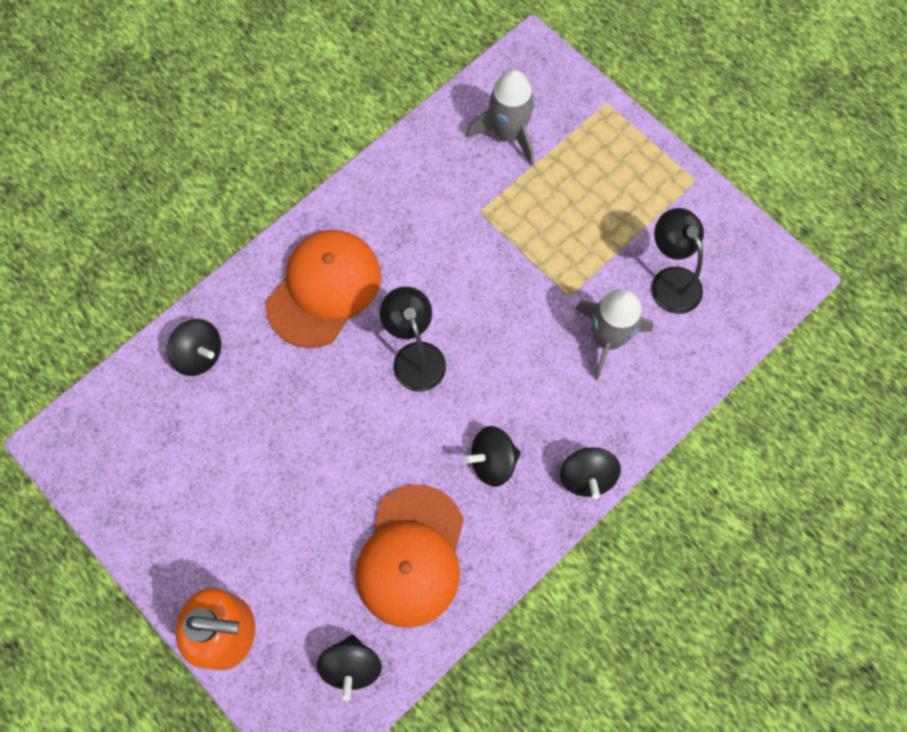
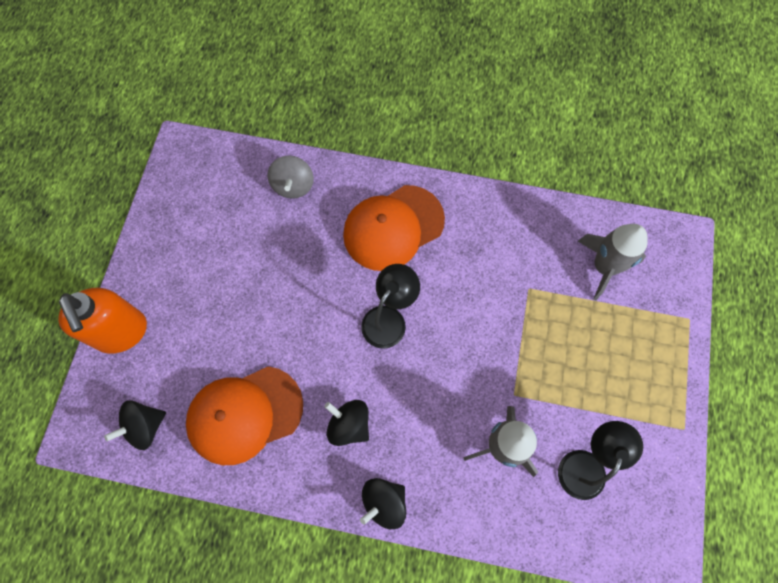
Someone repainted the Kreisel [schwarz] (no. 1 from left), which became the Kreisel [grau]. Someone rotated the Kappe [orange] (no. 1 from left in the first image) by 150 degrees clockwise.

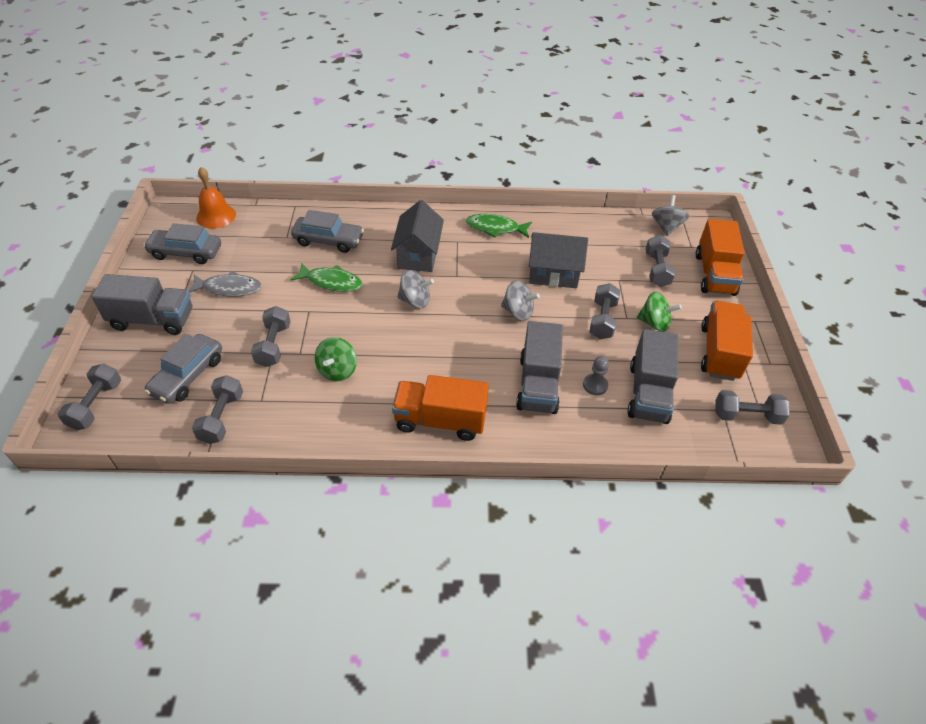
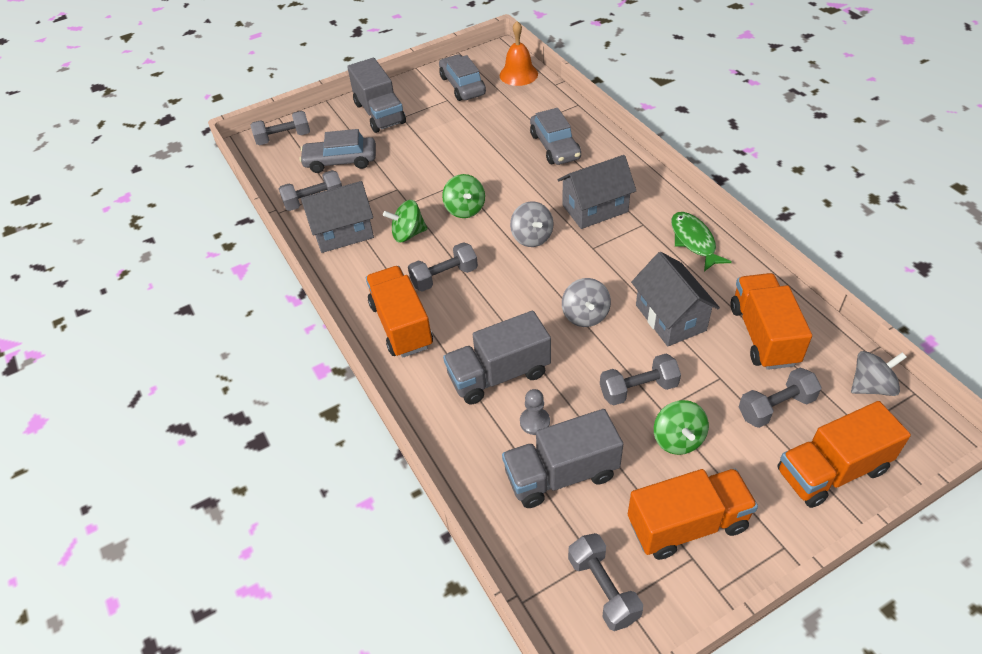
Someone put down the Haus [grau] (no. 1 from left). Someone carried the Hantel [grau] (no. 3 from left). Someone put down the Kreisel [grün] (no. 2 from left). Someone put down the Lastwagen [orange] (no. 3 from left). Someone took away the Fisch [grau]. Someone took away the Fisch [grün] (no. 1 from left).

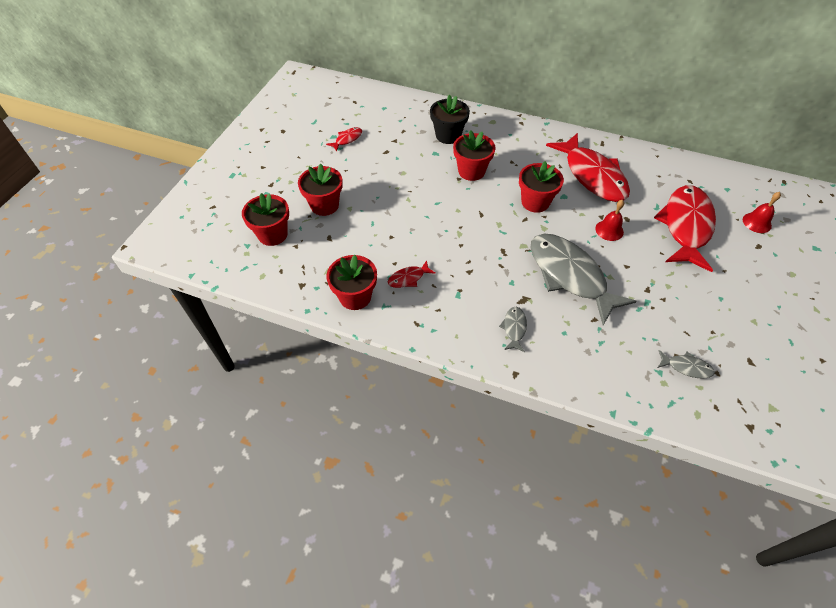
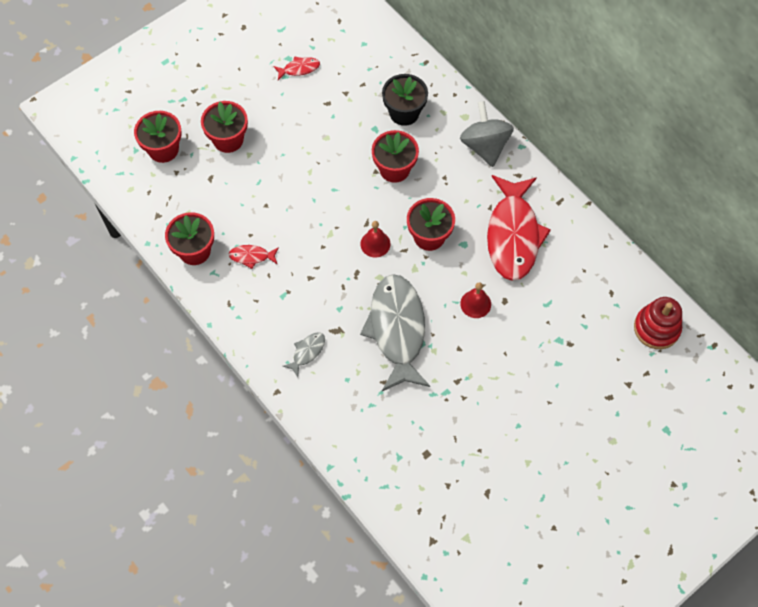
Someone carried the Glocke [rot] (no. 2 from left in the first image). Someone put down the Kreisel [grau]. Someone put down the Stapelspielzeug [rot]. Someone took away the Fisch [rot] (no. 4 from left). Someone took away the Fisch [grau] (no. 3 from left).

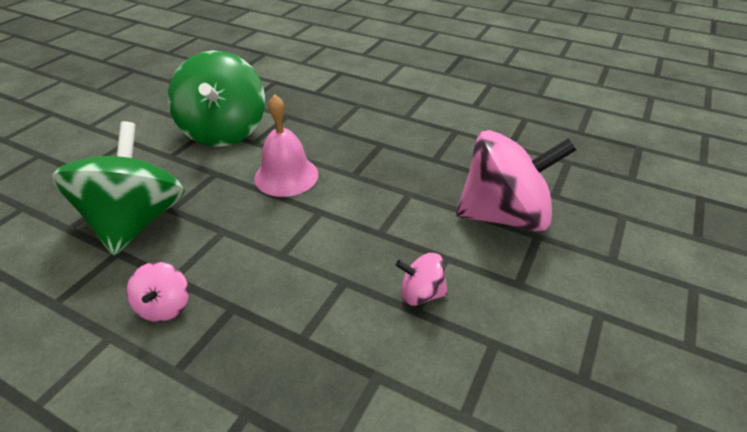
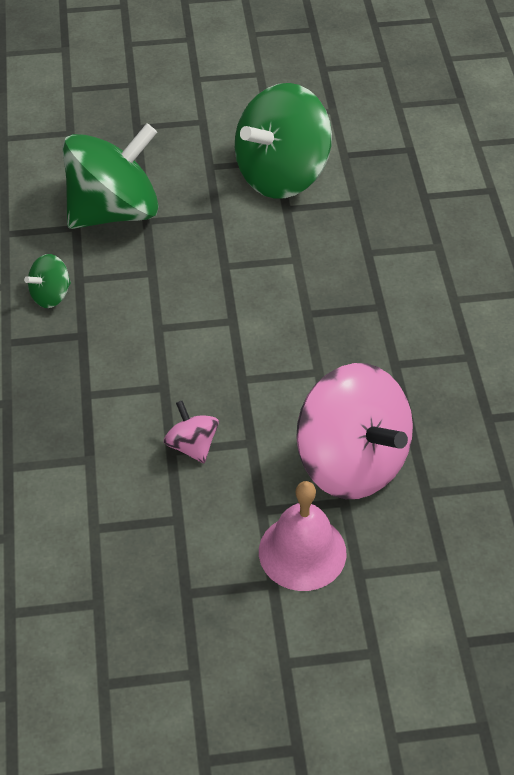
Someone repainted the Kreisel [rosa] (no. 1 from left), which became the Kreisel [grün] (no. 1 from left). Someone carried the Glocke [rosa].

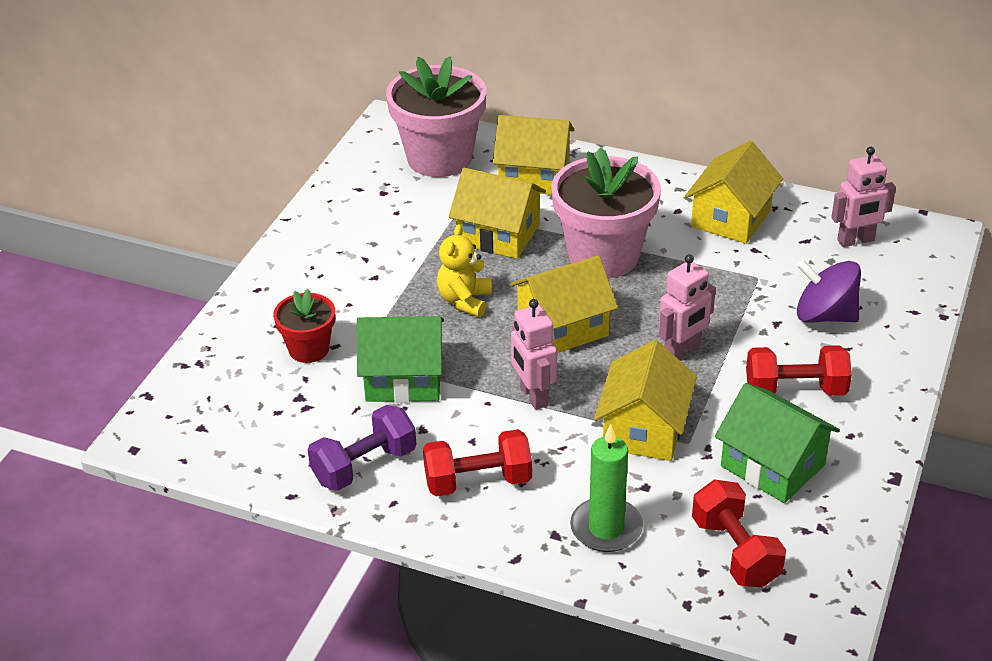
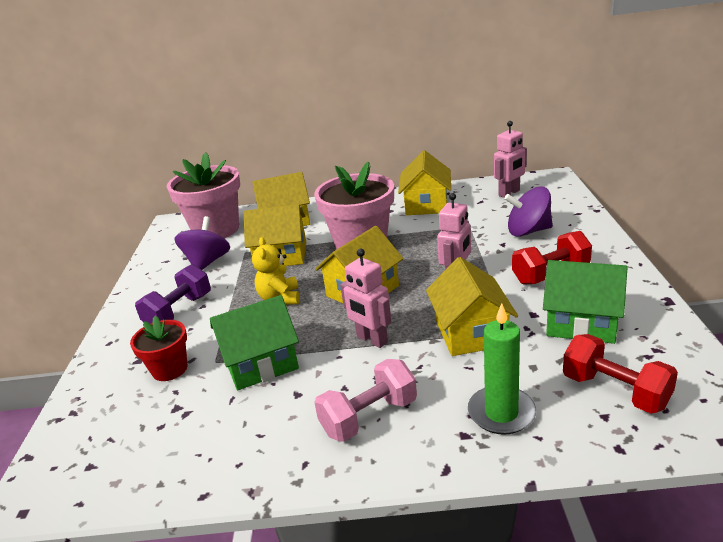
Someone carried the Hantel [lila]. Someone put down the Kreisel [lila] (no. 1 from left). Someone repainted the Hantel [rot] (no. 1 from left), which became the Hantel [rosa].

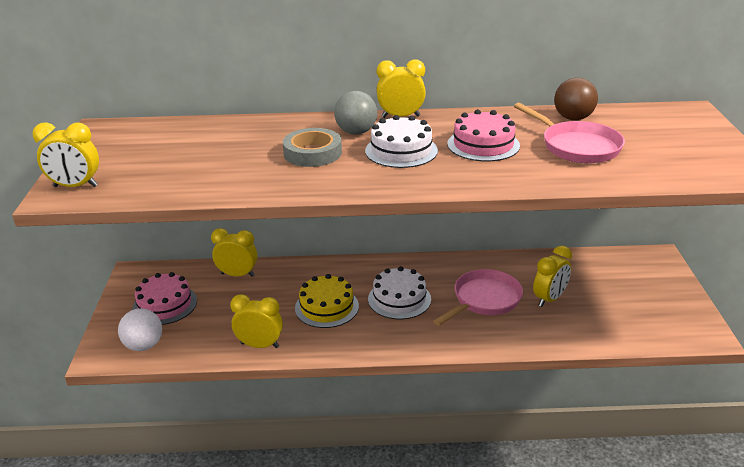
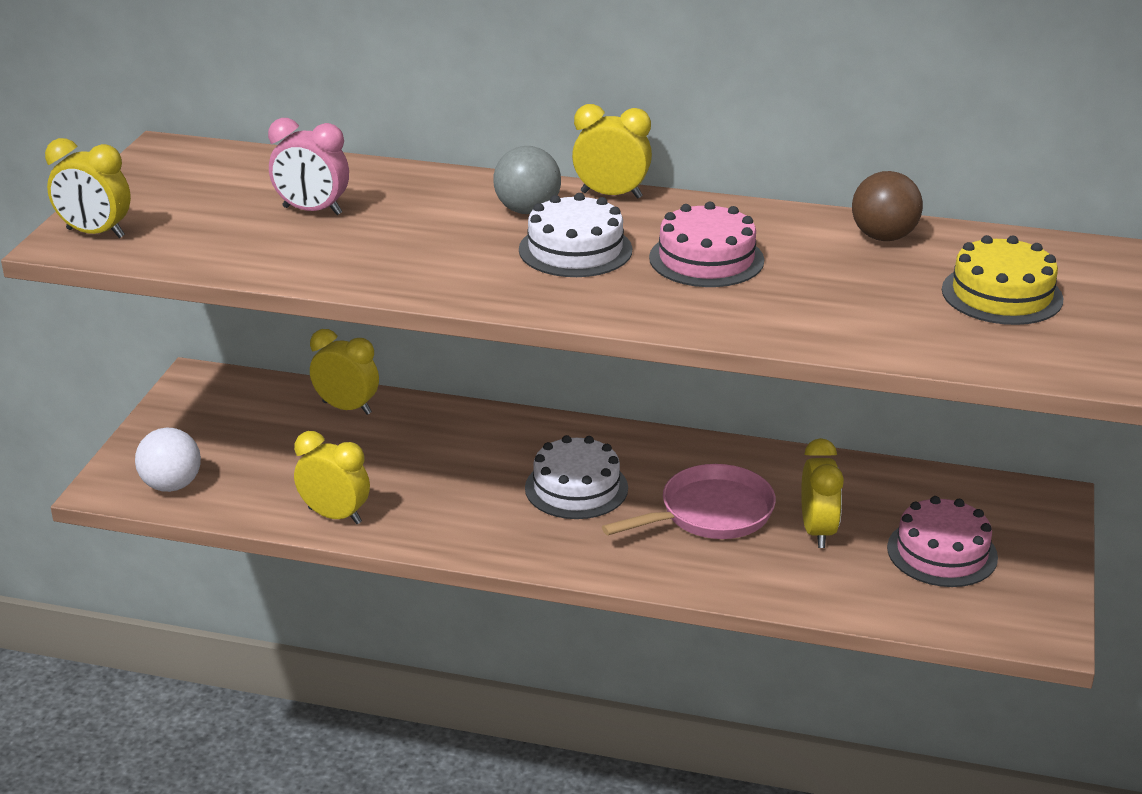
Someone put down the Wecker [rosa]. Someone rotated the Wecker [gelb] (no. 5 from left) by 60 degrees counterclockwise. Someone carried the Kuchen [rosa] (no. 1 from left in the first image). Someone carried the Kuchen [gelb]. Someone took away the Klebeband [grau]. Someone took away the Pfanne [rosa] (no. 2 from left).

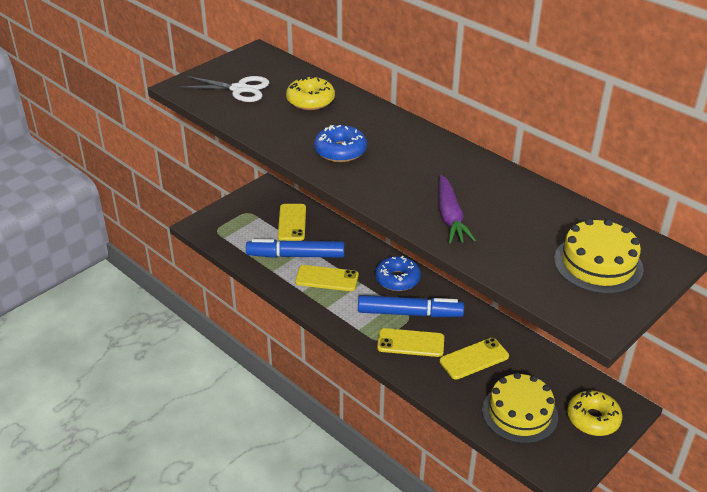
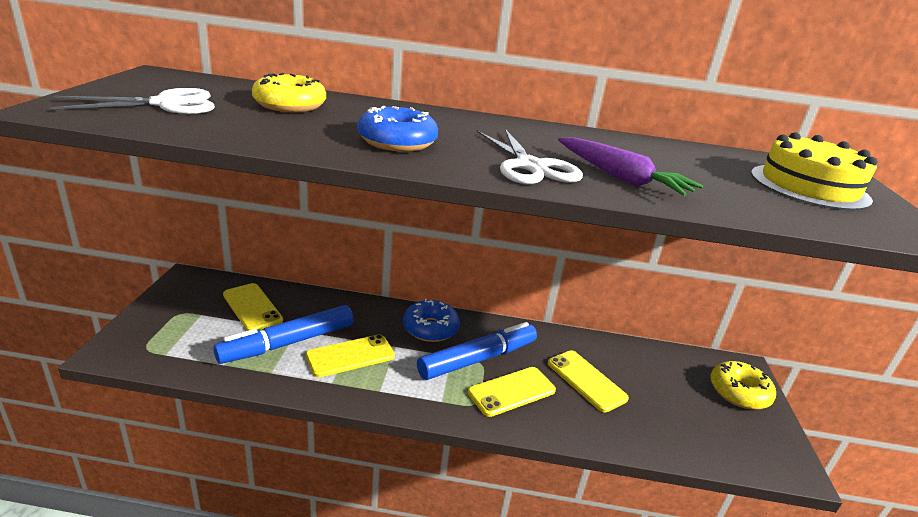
Someone put down the Schere [weiß] (no. 2 from left). Someone rotated the Handy [gelb] (no. 4 from left) by 60 degrees counterclockwise. Someone took away the Kuchen [gelb] (no. 1 from left).

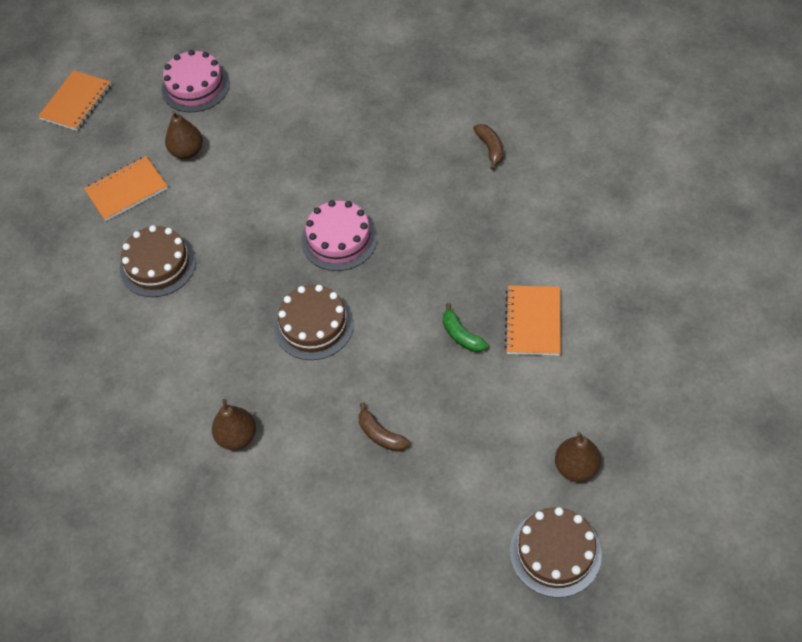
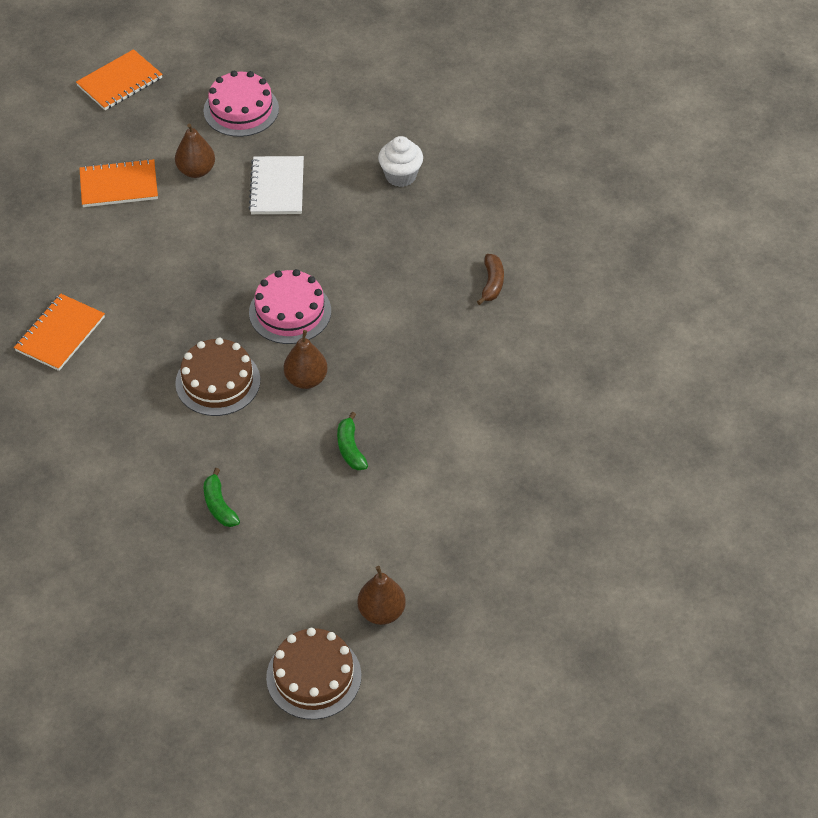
Someone carried the Notizbuch [orange] (no. 3 from left in the first image). Someone repainted the Banane [braun] (no. 1 from left), which became the Banane [grün] (no. 1 from left). Someone put down the Notizbuch [weiß]. Someone carried the Birne [braun] (no. 2 from left). Someone put down the Muffin [weiß]. Someone took away the Kuchen [braun] (no. 1 from left).

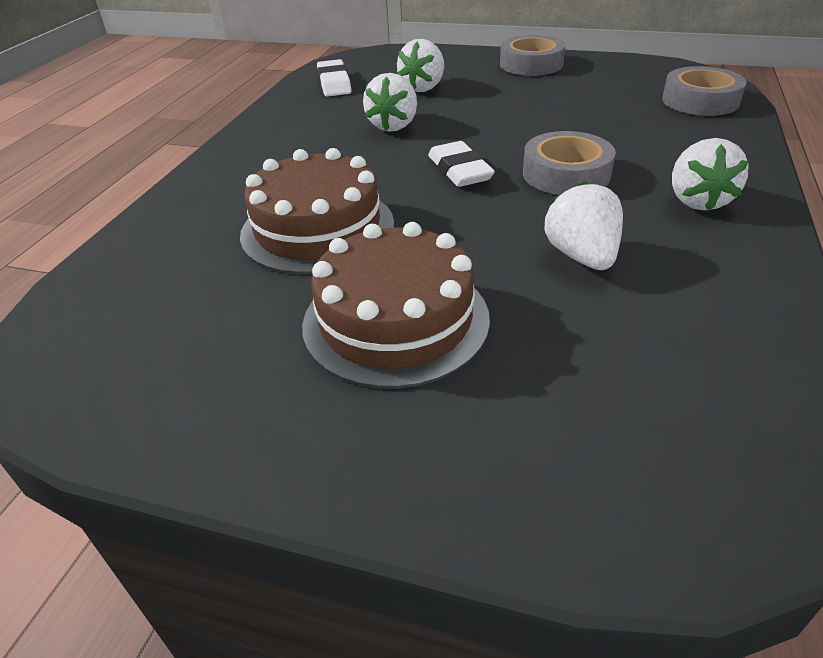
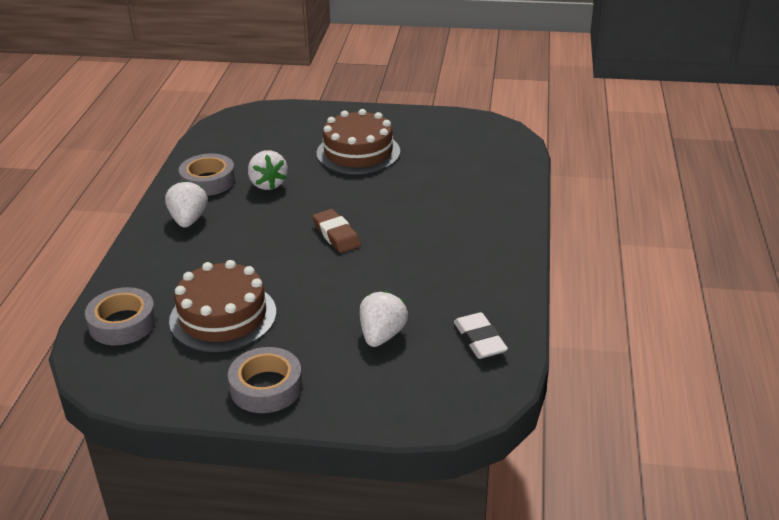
Someone carried the Kuchen [braun] (no. 1 from left). Someone carried the Klebeband [grau] (no. 2 from left). Someone repainted the Radiergummi [weiß] (no. 2 from left), which became the Radiergummi [braun]. Someone took away the Erdbeere [weiß] (no. 1 from left).

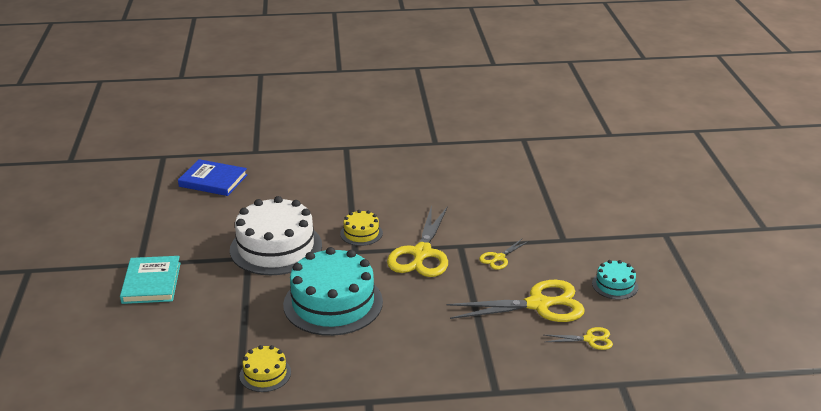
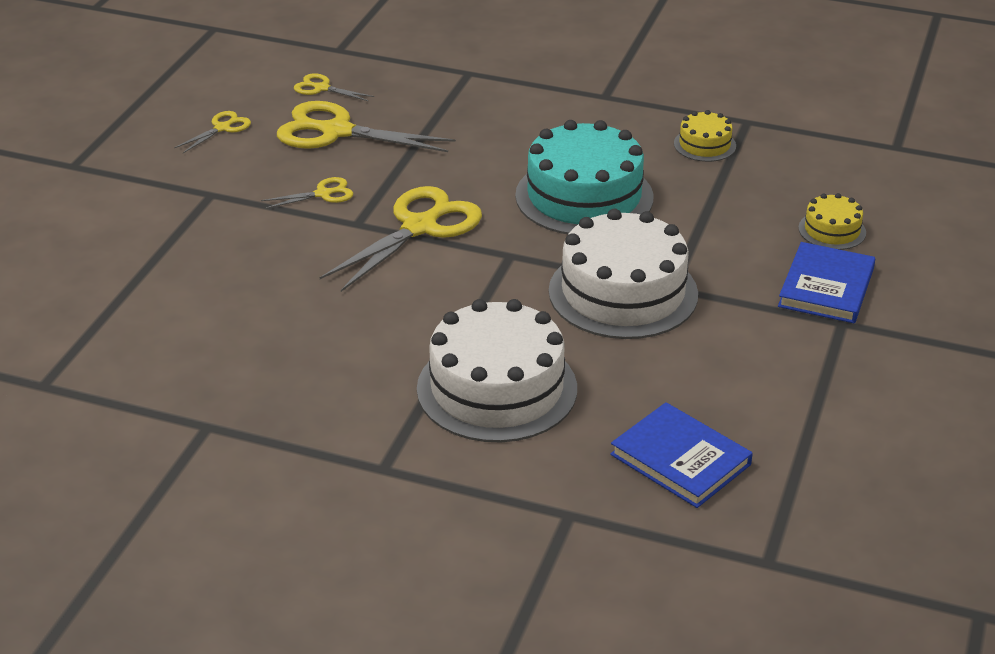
Someone swapped the Kuchen [türkis] (no. 2 from left) for the Schere [gelb] (no. 1 from left). Someone put down the Kuchen [weiß] (no. 1 from left). Someone repainted the Buch [türkis], which became the Buch [blau] (no. 2 from left). Someone carried the Kuchen [gelb] (no. 2 from left).

